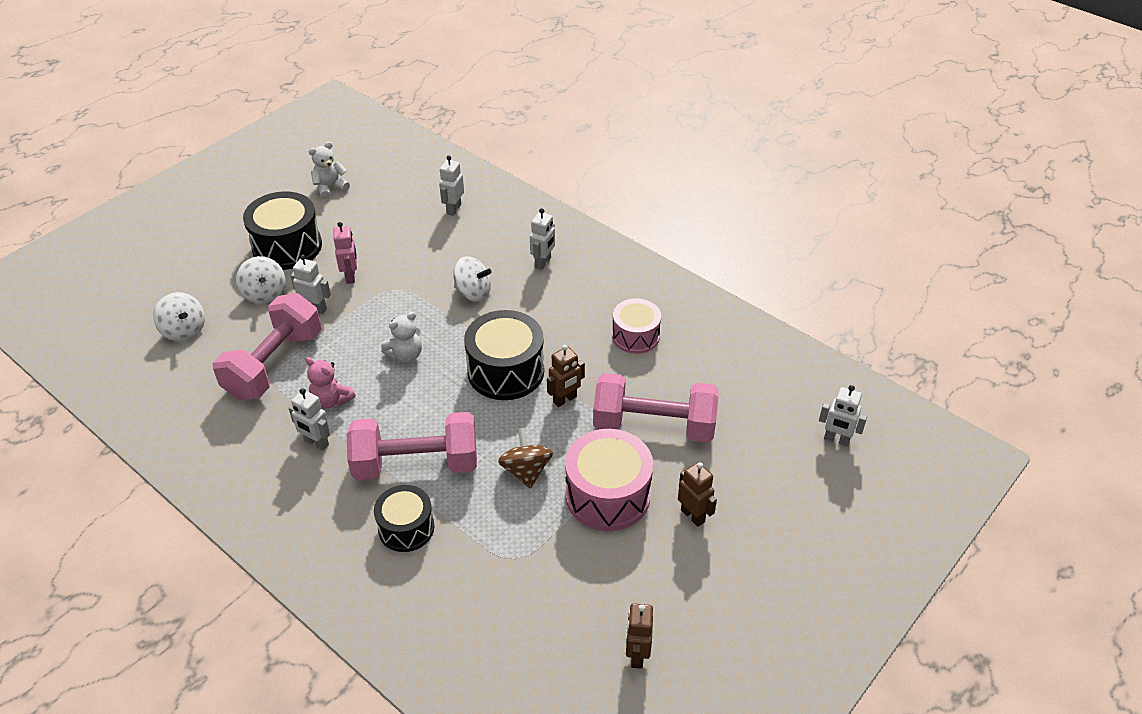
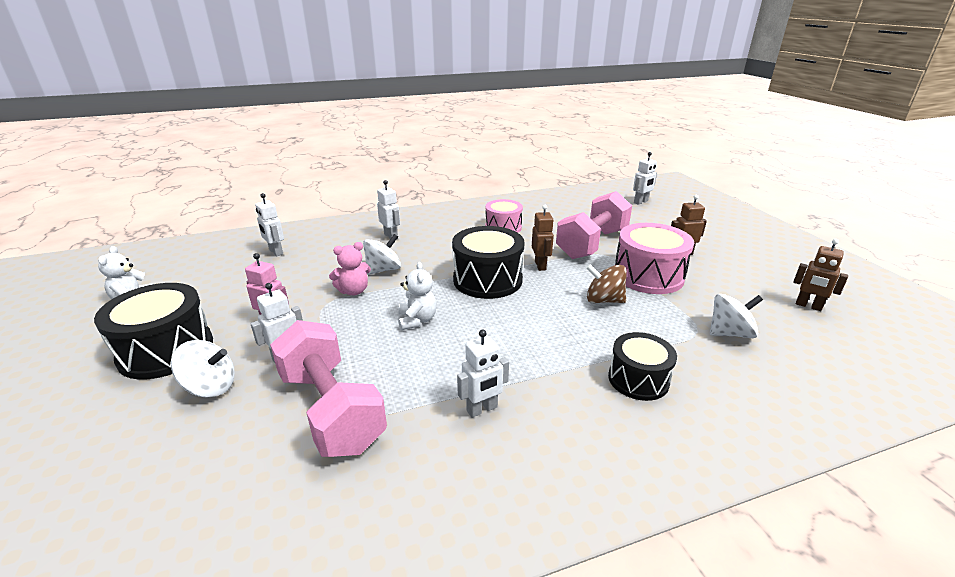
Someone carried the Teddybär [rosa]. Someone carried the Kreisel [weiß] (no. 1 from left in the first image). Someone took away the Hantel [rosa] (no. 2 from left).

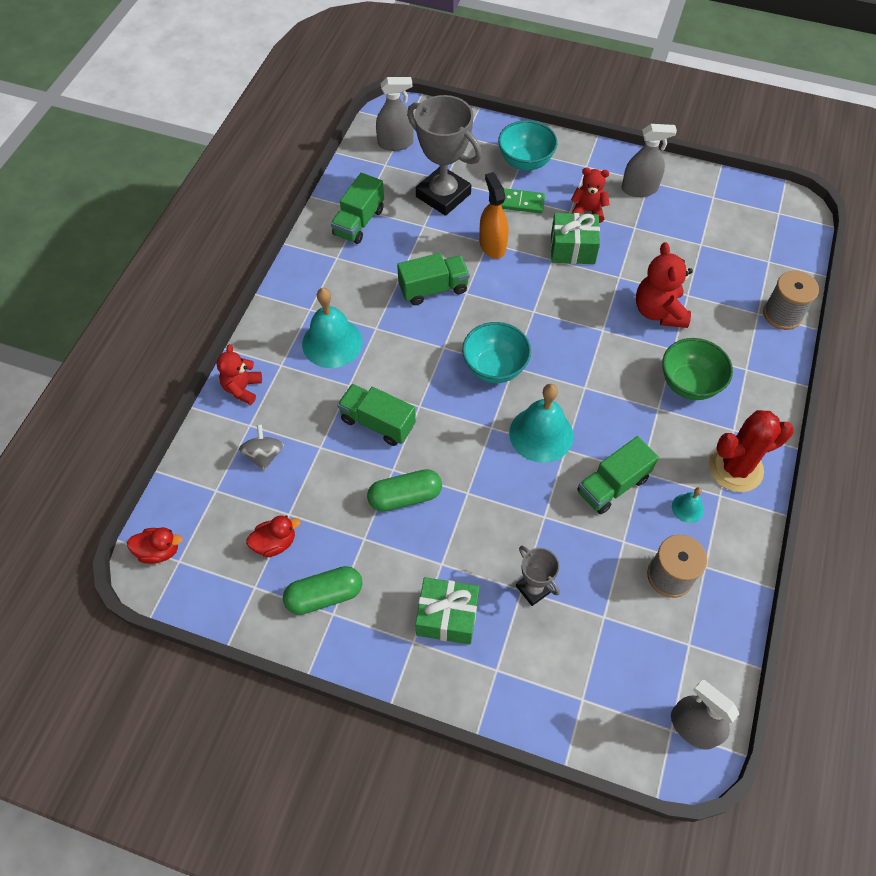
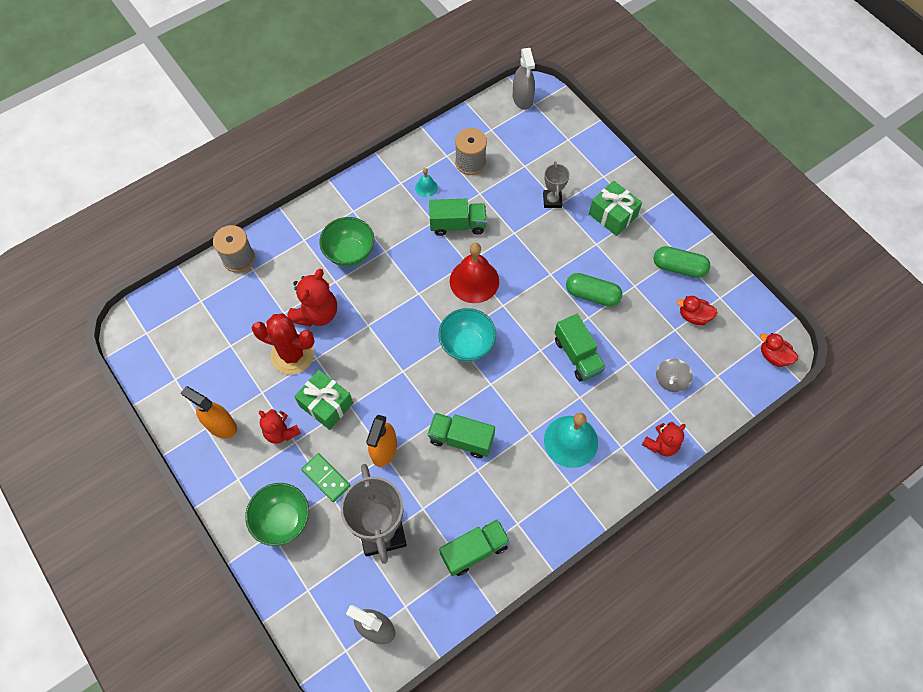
Someone repainted the Sprühflasche [grau] (no. 2 from left), which became the Sprühflasche [orange] (no. 1 from left). Someone repainted the Schüssel [türkis] (no. 2 from left), which became the Schüssel [grün] (no. 1 from left). Someone carried the Kaktus [rot]. Someone repainted the Glocke [türkis] (no. 2 from left), which became the Glocke [rot].

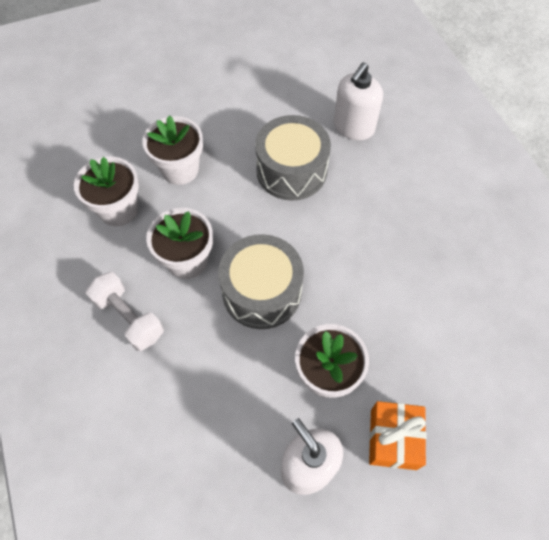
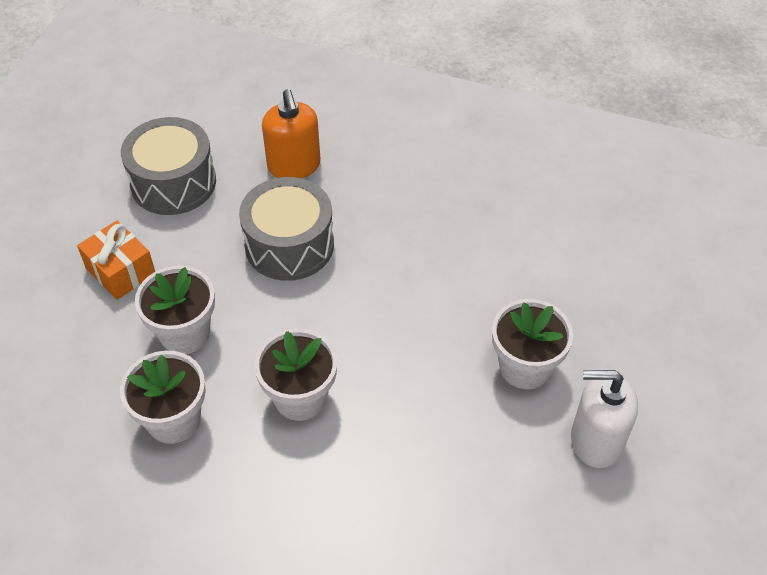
Someone carried the Geschenk [orange]. Someone carried the Trommel [grau] (no. 1 from left). Someone repainted the Seifenspender [weiß] (no. 2 from left), which became the Seifenspender [orange]. Someone took away the Hantel [weiß].

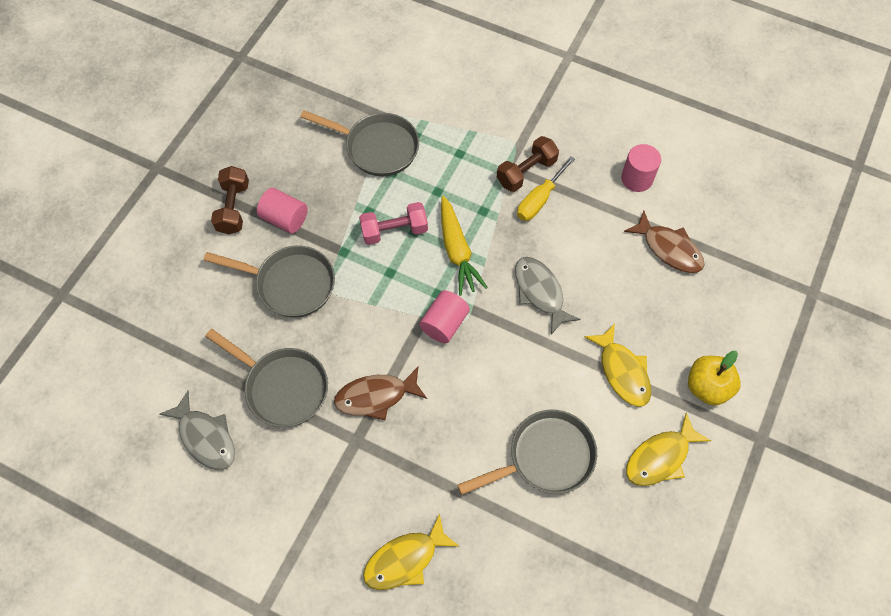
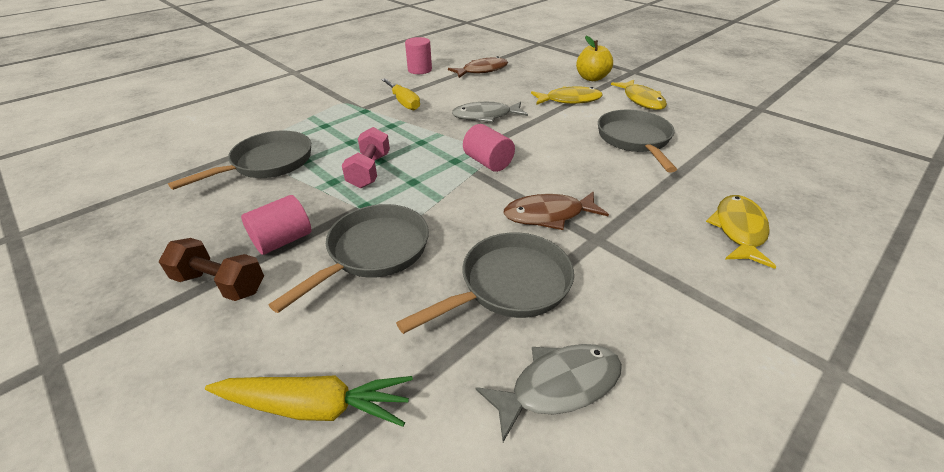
Someone carried the Karotte [gelb]. Someone rotated the Fisch [braun] (no. 1 from left in the first image) by 75 degrees clockwise. Someone rotated the Fisch [gelb] (no. 1 from left in the first image) by 150 degrees counterclockwise. Someone took away the Hantel [braun] (no. 2 from left).

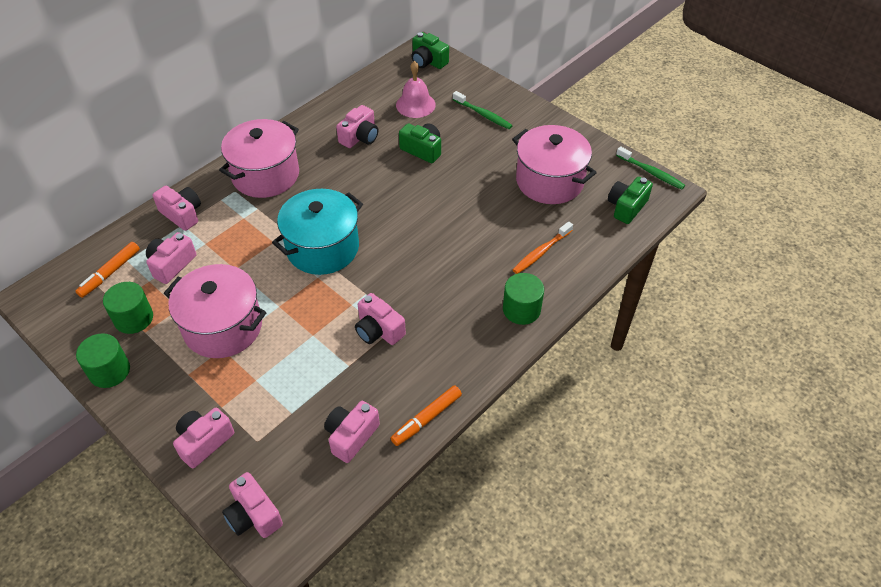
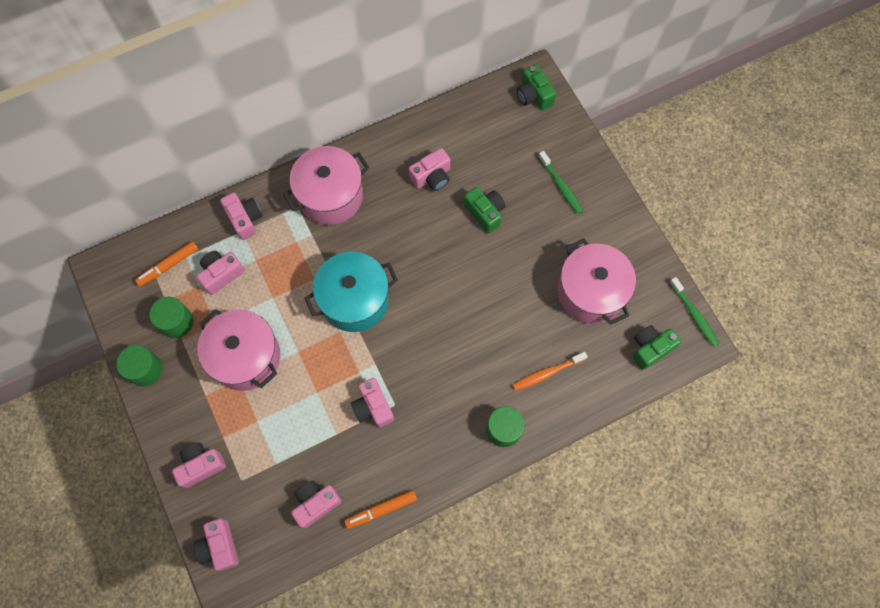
Someone took away the Glocke [rosa].

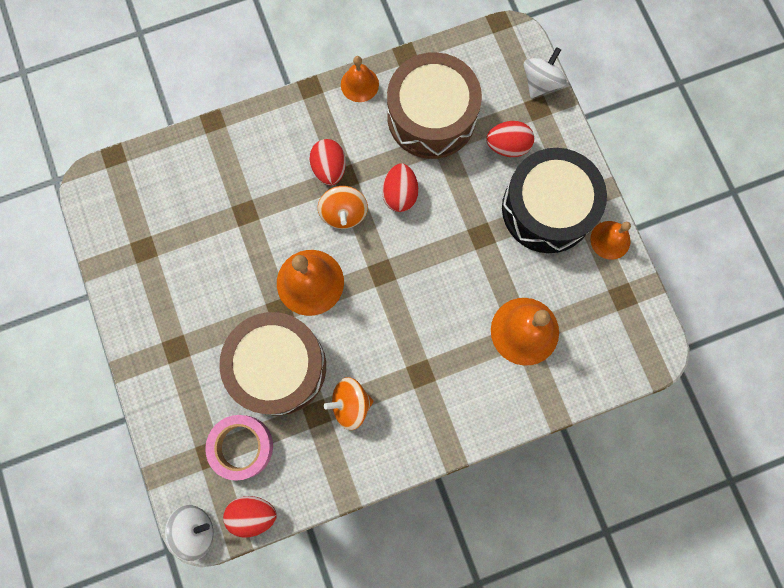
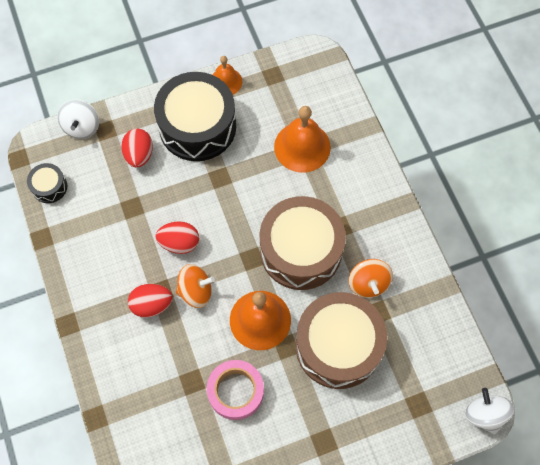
Someone put down the Trommel [schwarz] (no. 1 from left). Someone rotated the Kreisel [weiß] (no. 2 from left in the first image) by 120 degrees counterclockwise. Someone carried the Klebeband [rosa]. Someone carried the Trommel [braun] (no. 2 from left in the first image). Someone took away the Ei [rot] (no. 1 from left). Someone took away the Glocke [orange] (no. 2 from left).

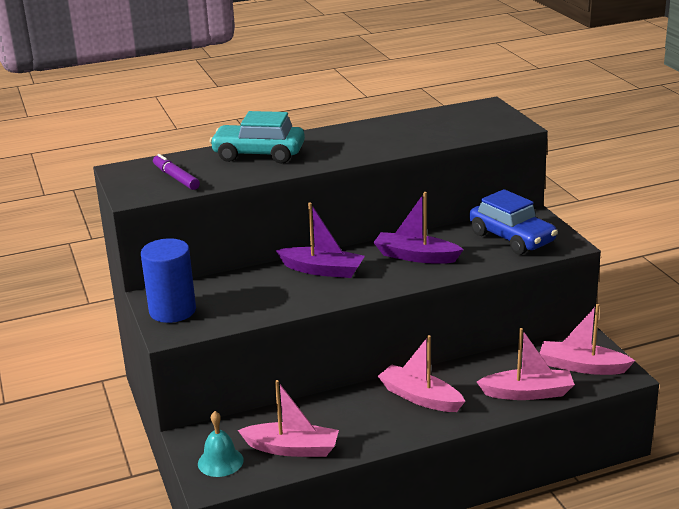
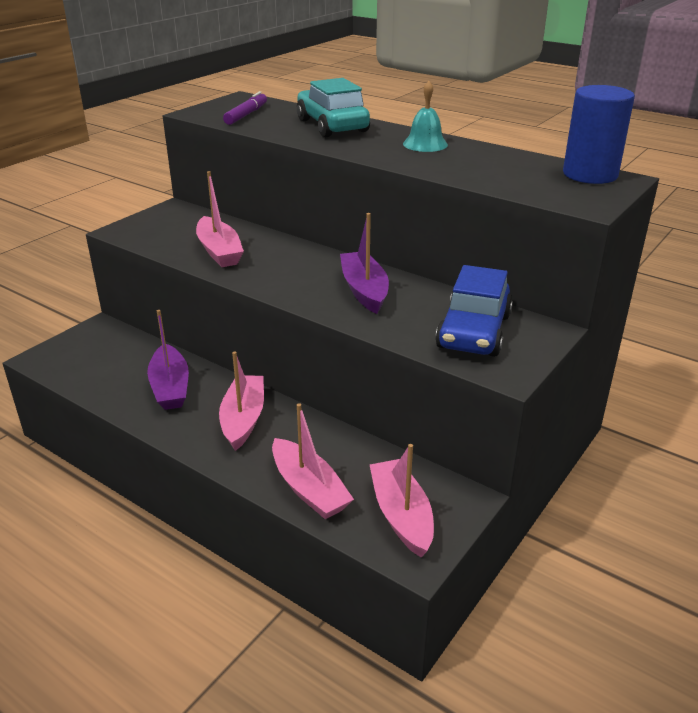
Someone carried the Boot [lila] (no. 1 from left). Someone carried the Boot [rosa] (no. 1 from left). Someone carried the Glocke [türkis]. Someone carried the Vollzylinder [blau].

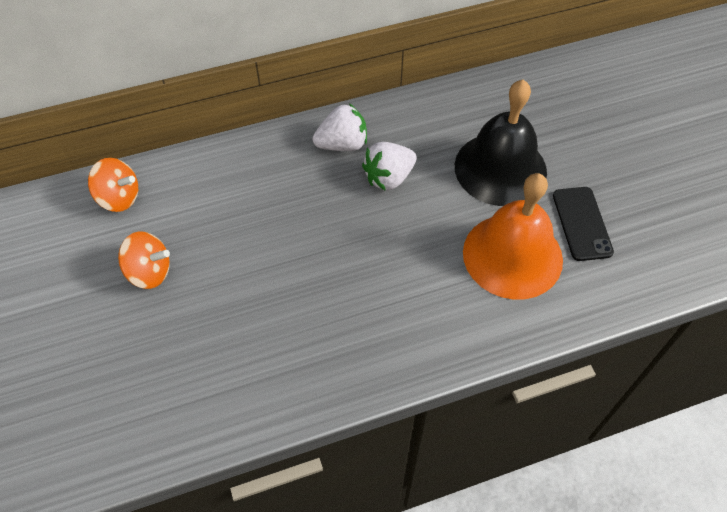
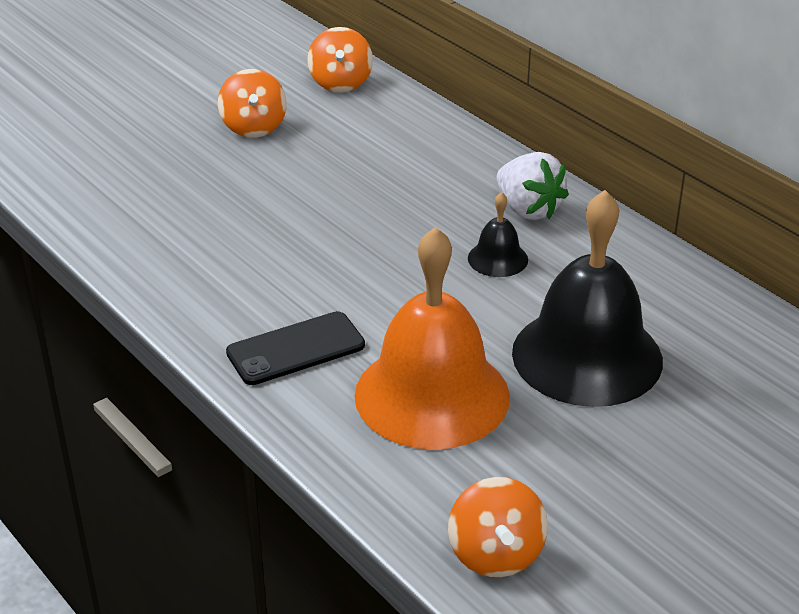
Someone carried the Handy [schwarz]. Someone put down the Kreisel [orange] (no. 3 from left). Someone swapped the Erdbeere [weiß] (no. 2 from left) for the Glocke [schwarz] (no. 1 from left).

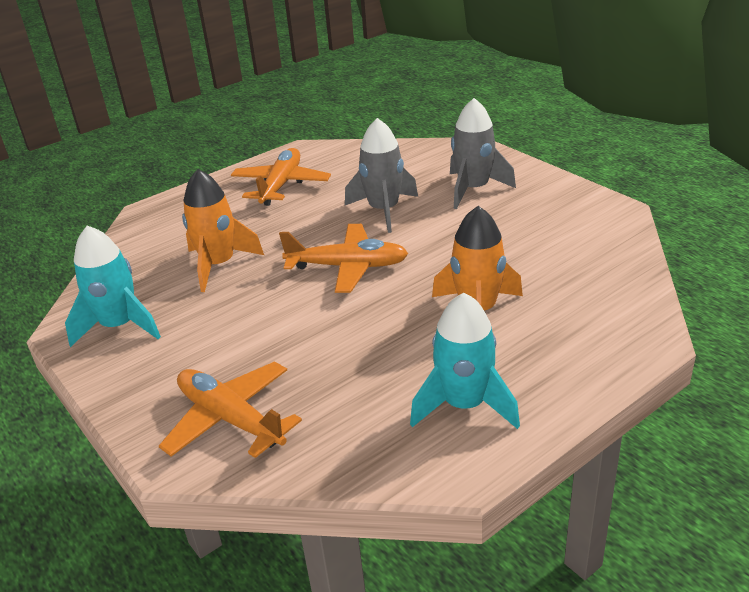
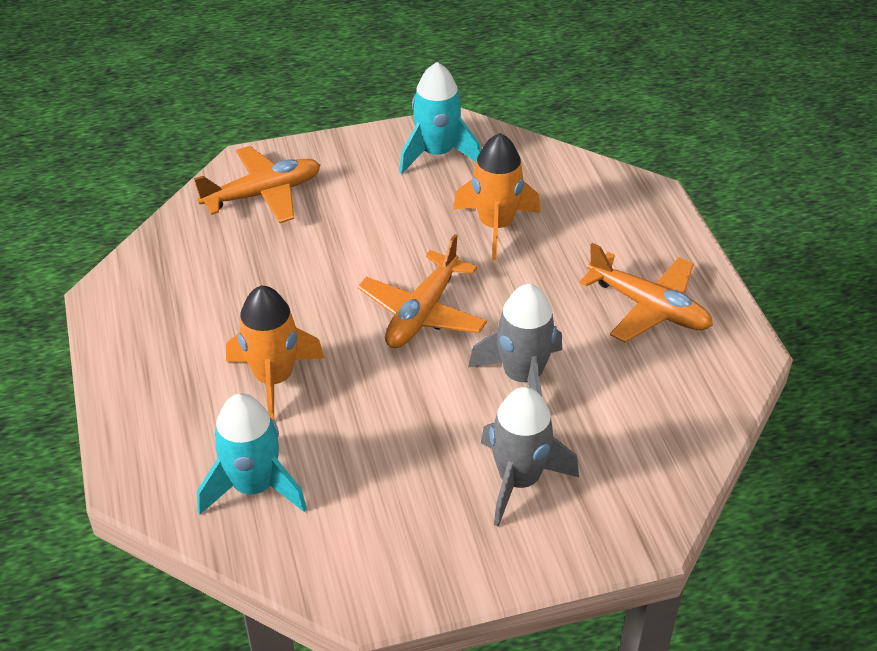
Someone carried the Rakete [türkis] (no. 2 from left in the first image).

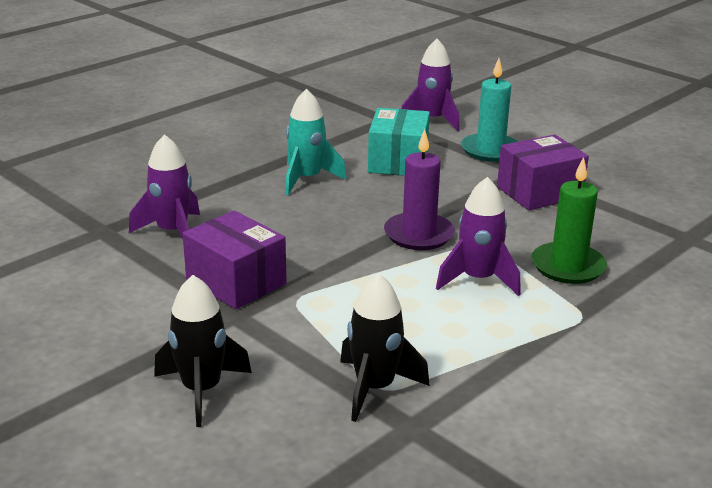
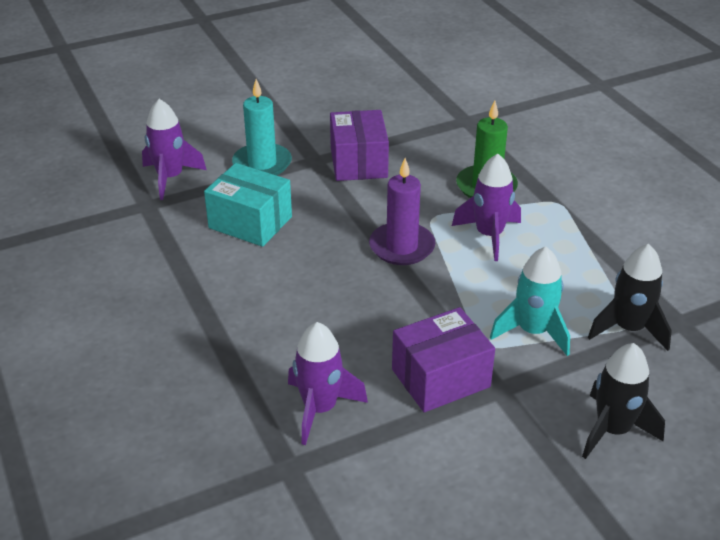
Someone carried the Rakete [türkis].

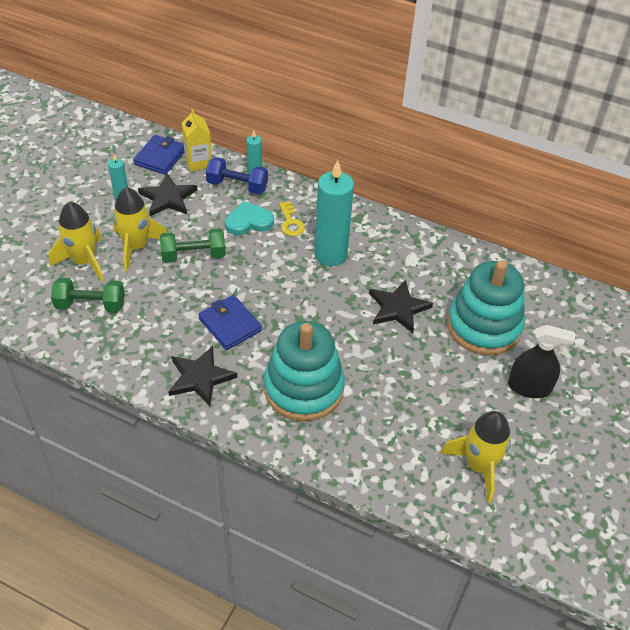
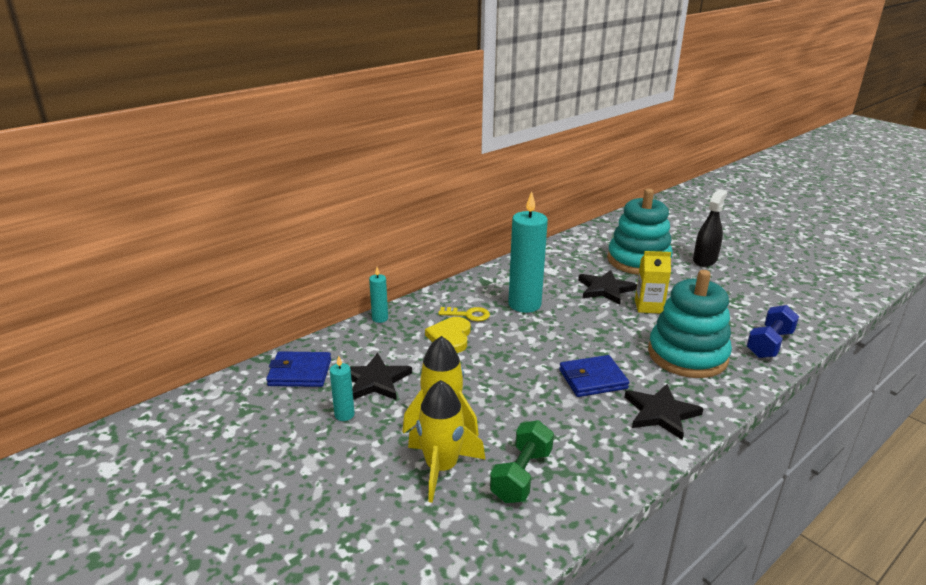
Someone rotated the Geldbörse [blau] (no. 1 from left) by 45 degrees counterclockwise. Someone repainted the Herz [türkis], which became the Herz [gelb]. Someone carried the Getränkekarton [gelb]. Someone carried the Hantel [blau]. Someone took away the Hantel [grün] (no. 2 from left). Someone took away the Rakete [gelb] (no. 3 from left).

